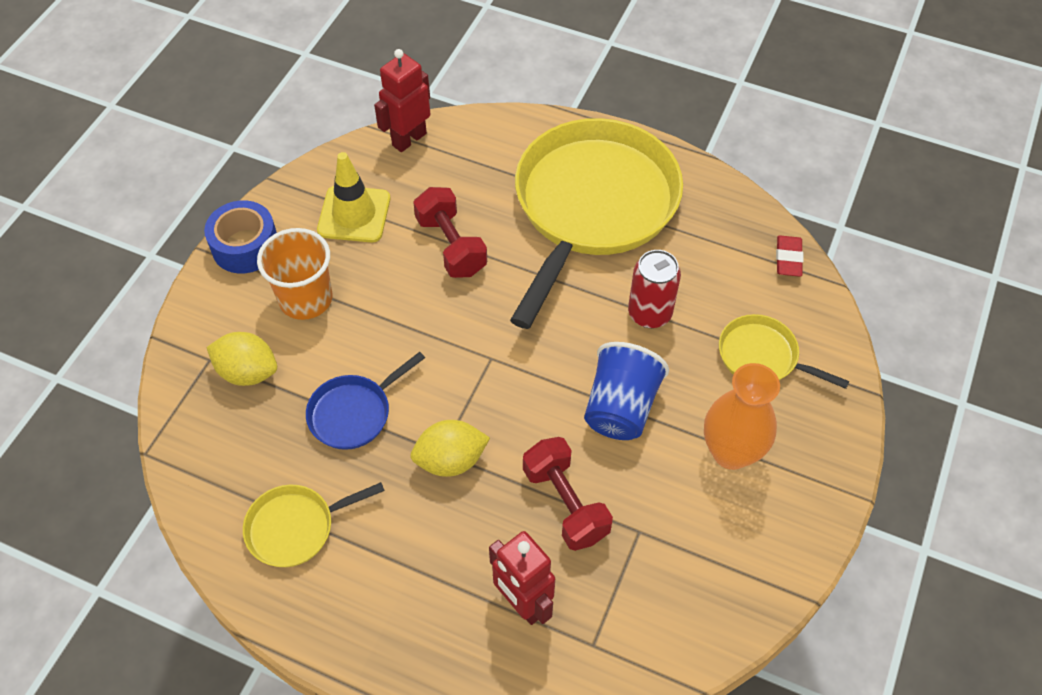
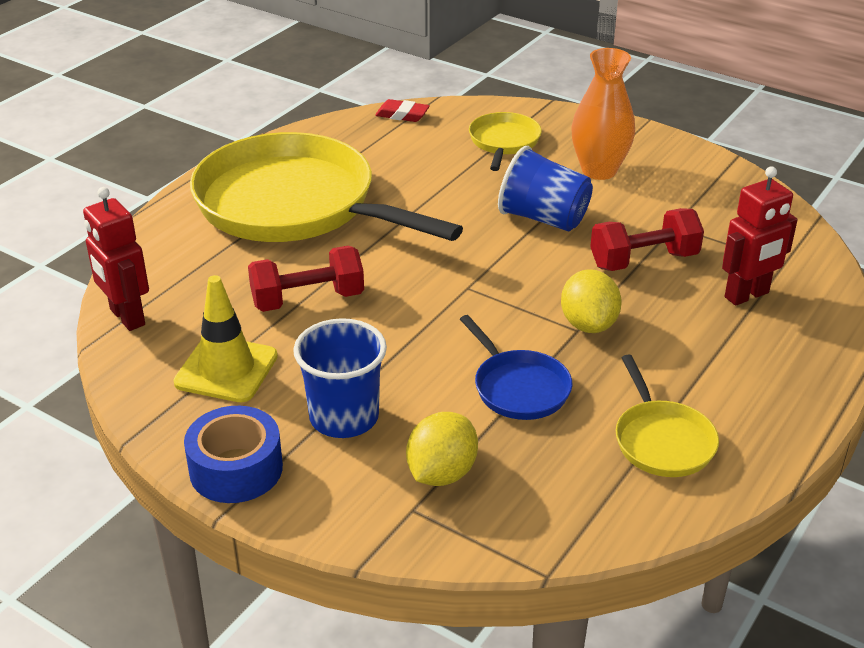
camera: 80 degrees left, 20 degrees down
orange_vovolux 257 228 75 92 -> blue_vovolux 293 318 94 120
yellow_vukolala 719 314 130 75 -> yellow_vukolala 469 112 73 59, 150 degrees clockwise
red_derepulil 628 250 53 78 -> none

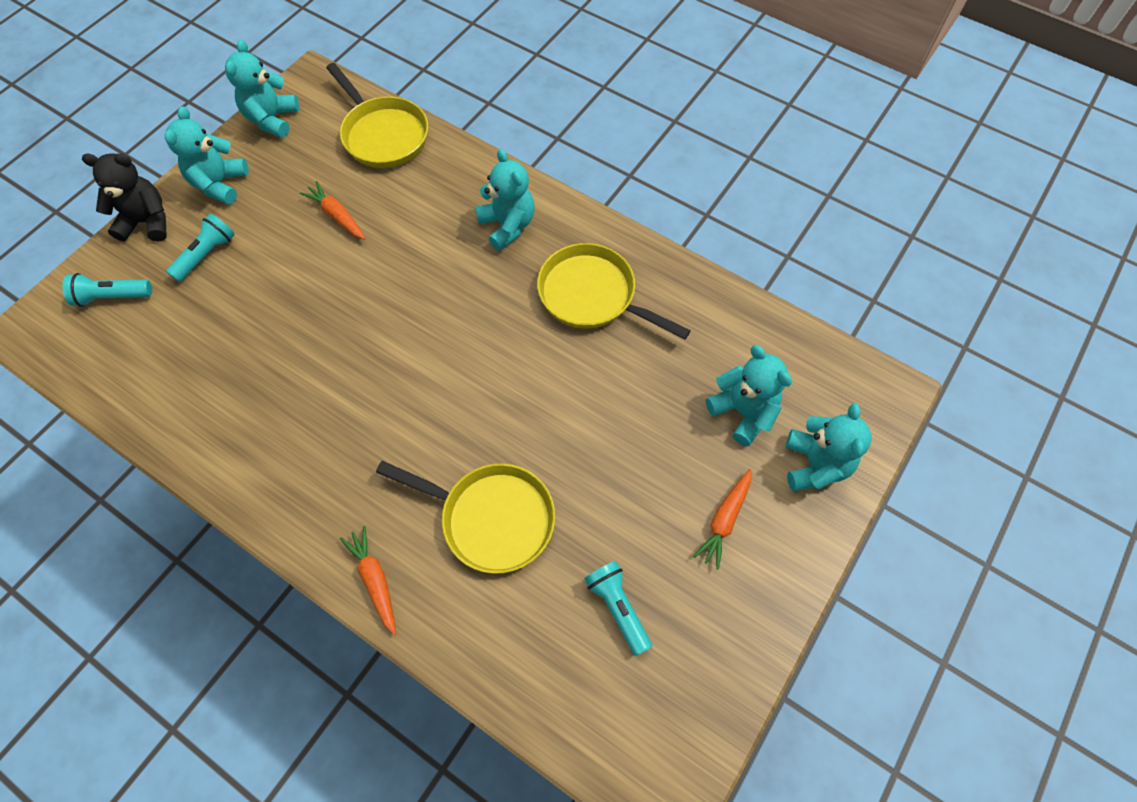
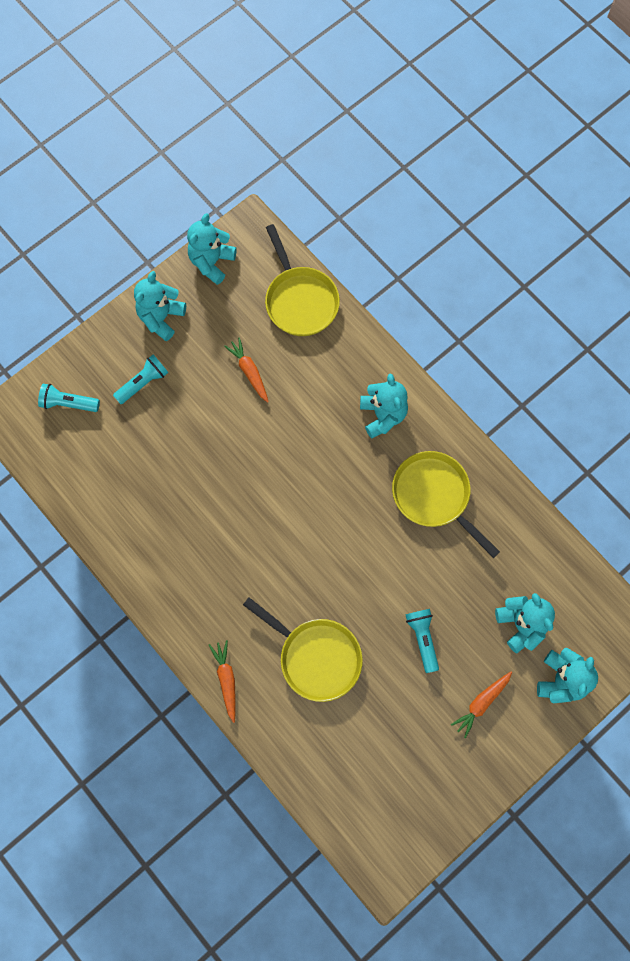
camera: 15 degrees right, 10 degrees up
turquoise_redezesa 584 561 68 95 -> turquoise_redezesa 405 609 34 64, relocated
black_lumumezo 82 153 85 89 -> none

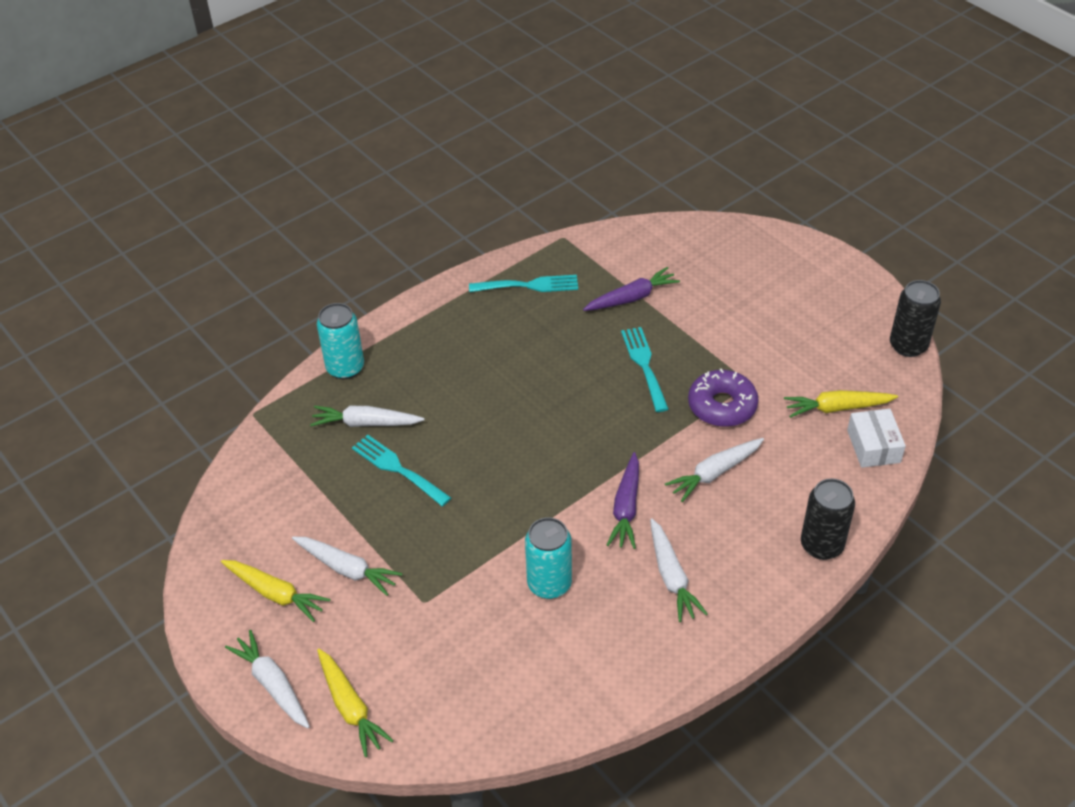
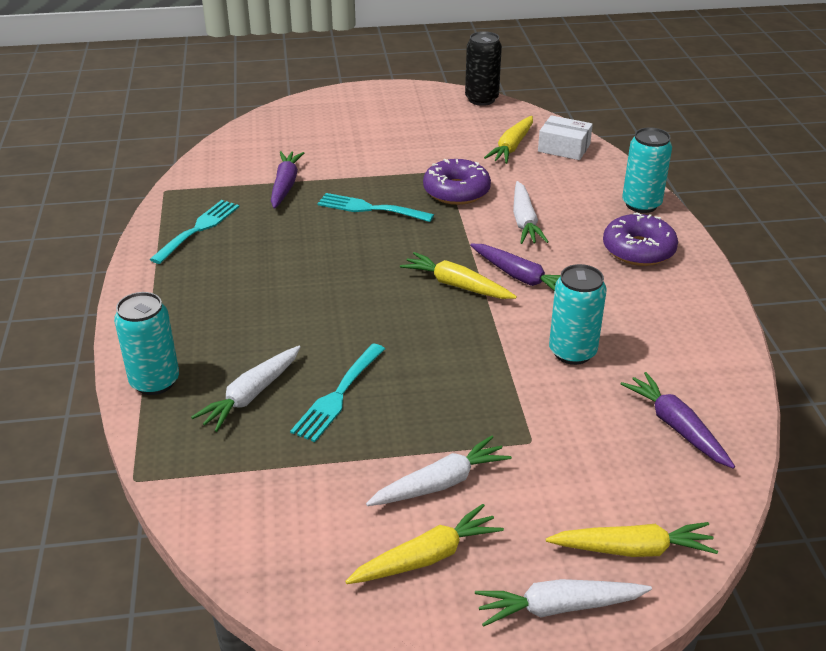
camera: 60 degrees left, 10 degrees down
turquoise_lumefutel 352 435 99 71 -> turquoise_lumefutel 290 343 95 99, 45 degrees counterclockwise
none -> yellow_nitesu 400 252 117 47
none -> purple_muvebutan 603 212 75 54
none -> purple_nitesu 621 372 114 97
black_derepulil 801 478 54 82 -> turquoise_derepulil 622 127 50 86
white_nitesu 650 518 58 104 -> none

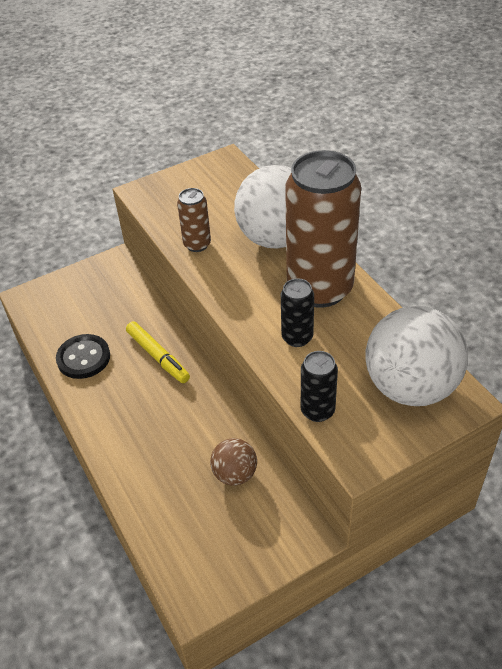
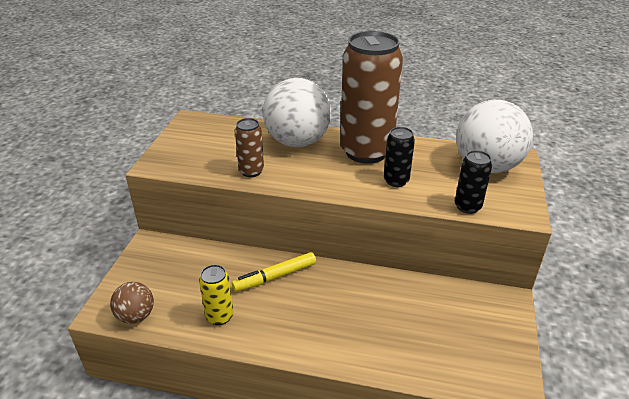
camera: 50 degrees left, 10 degrees down
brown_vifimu 210 438 47 48 -> brown_vifimu 110 282 44 42, relocated
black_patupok 56 334 54 45 -> yellow_derepulil 199 264 35 61
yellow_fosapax 126 322 64 61 -> yellow_fosapax 232 252 84 40, 150 degrees clockwise

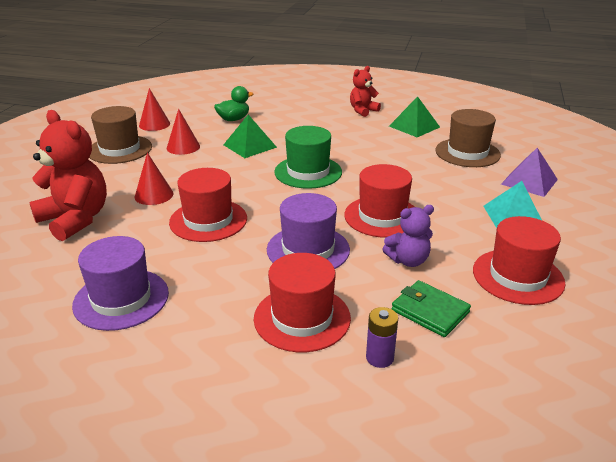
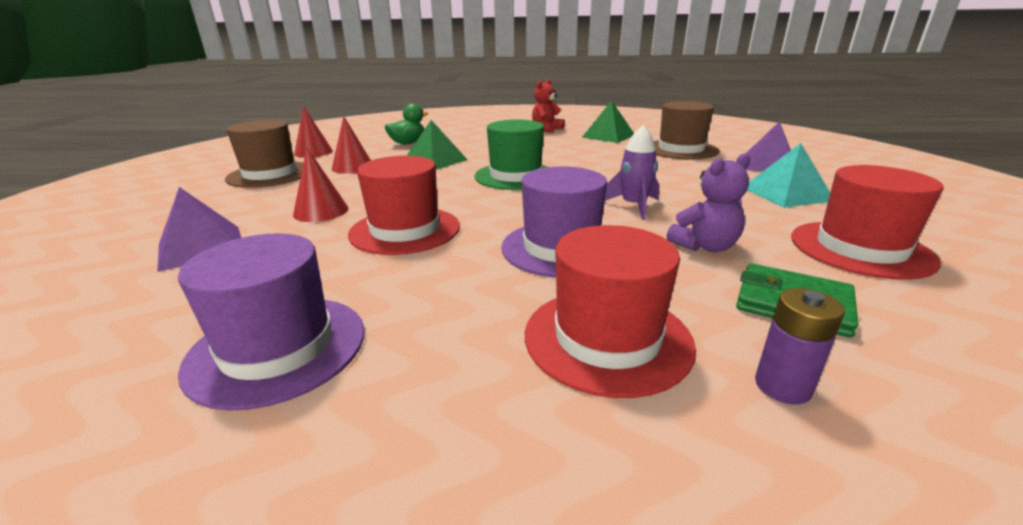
camera: 10 degrees left, 5 degrees down
red_lumumezo 29 110 78 131 -> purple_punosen 157 187 84 85
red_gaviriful 344 164 71 74 -> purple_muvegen 605 125 54 95

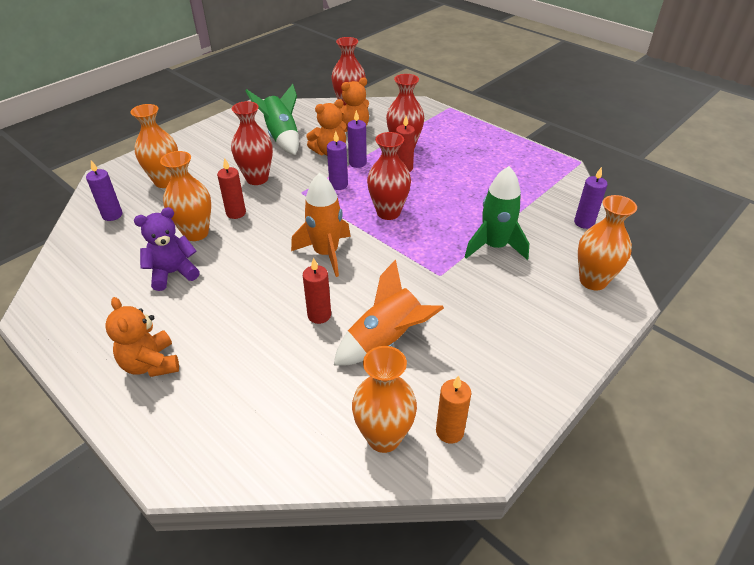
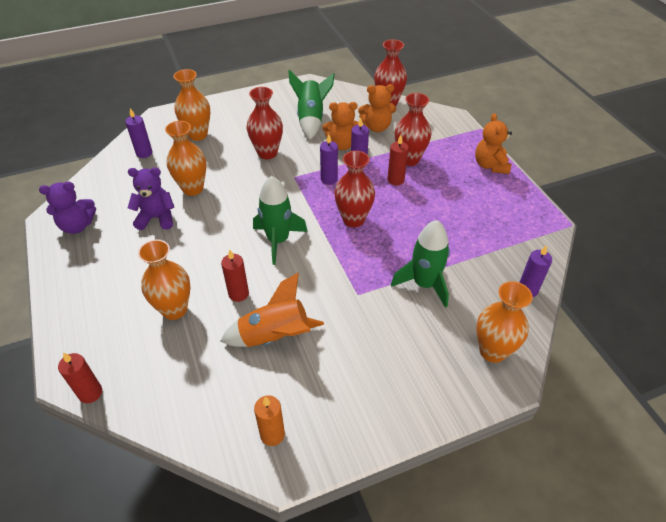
camera: 25 degrees right, 5 degrees up
none -> purple_lumumezo 39 182 57 52
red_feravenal 217 158 29 61 -> red_feravenal 58 352 44 51, relocated
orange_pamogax 352 346 65 107 -> orange_pamogax 138 240 52 80, relocated
orange_muvegen 291 173 60 104 -> green_muvegen 253 176 55 89
orange_lumumezo 106 297 73 80 -> orange_lumumezo 475 113 37 61, relocated

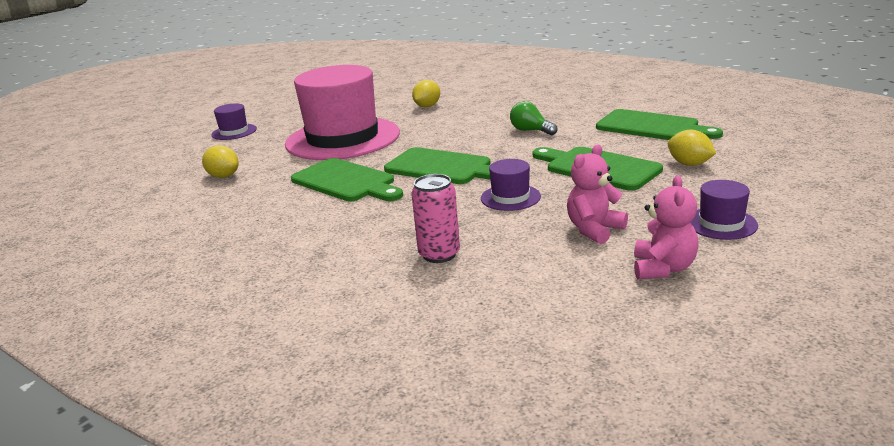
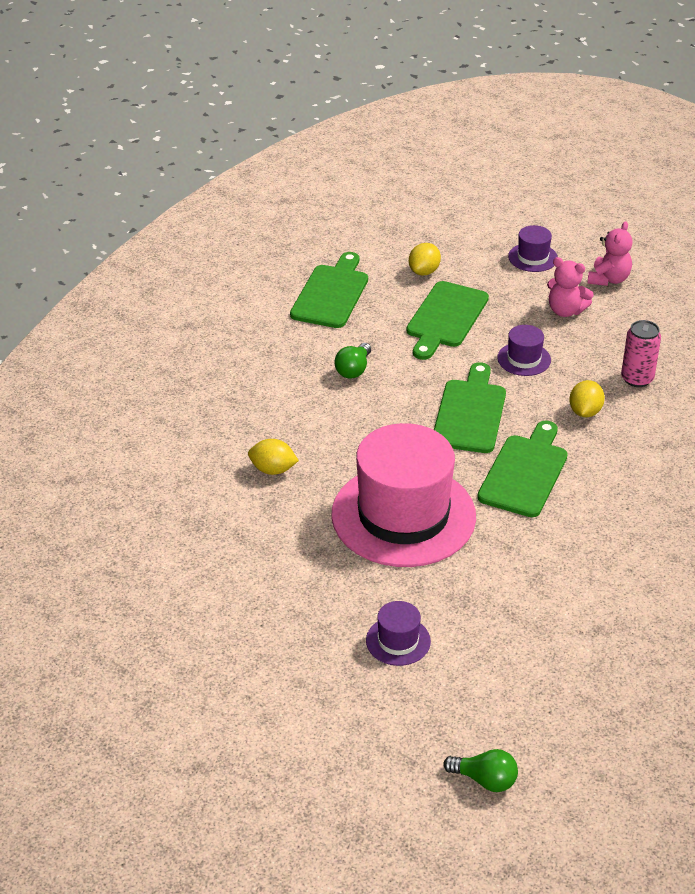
camera: 110 degrees left, 15 degrees up
none -> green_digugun 443 749 75 43
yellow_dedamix 202 145 37 33 -> yellow_dedamix 569 380 36 37, relocated
pink_lumumezo 634 175 64 104 -> pink_lumumezo 587 221 46 65, 120 degrees clockwise

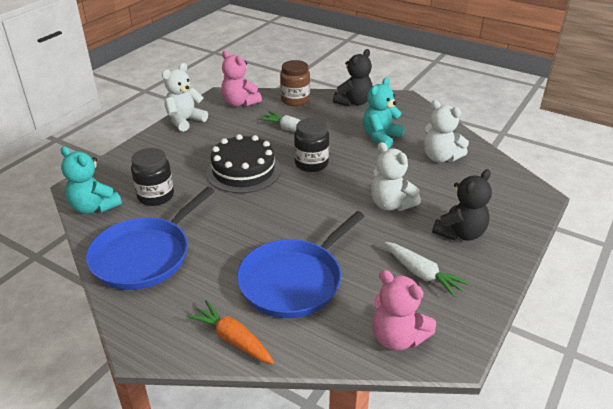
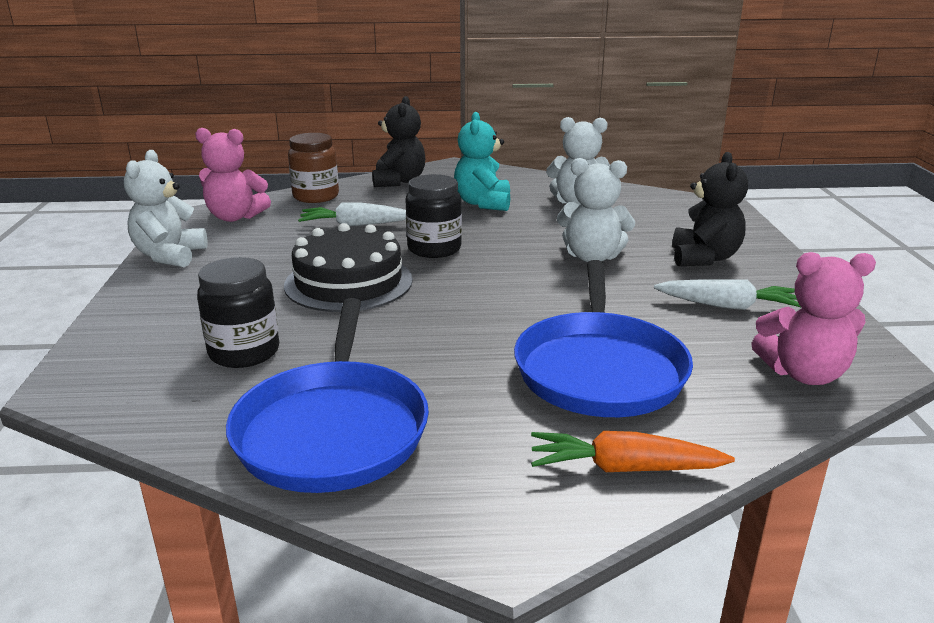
camera: 35 degrees left, 10 degrees down
turquoise_lumumezo 61 146 61 68 -> none

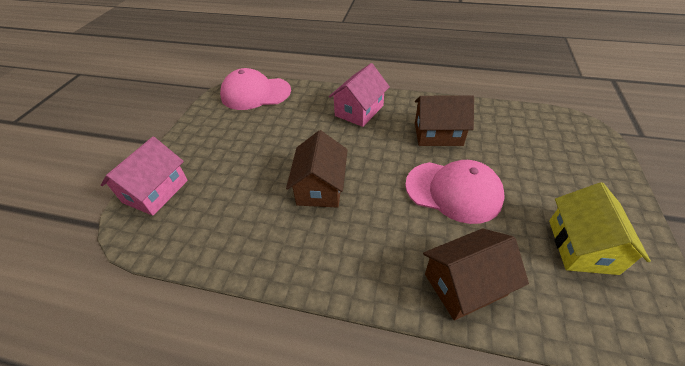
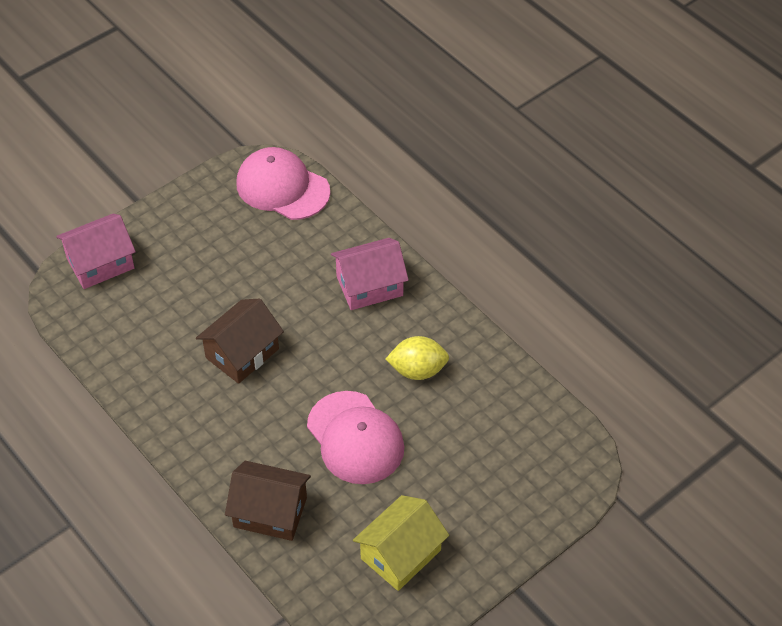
camera: 35 degrees right, 5 degrees up
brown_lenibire 415 95 59 51 -> yellow_dedamix 386 336 63 44

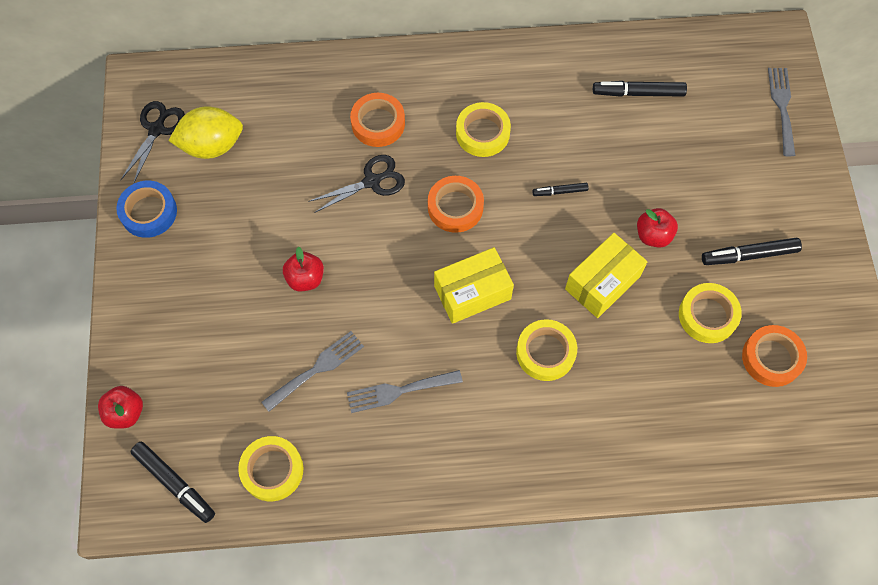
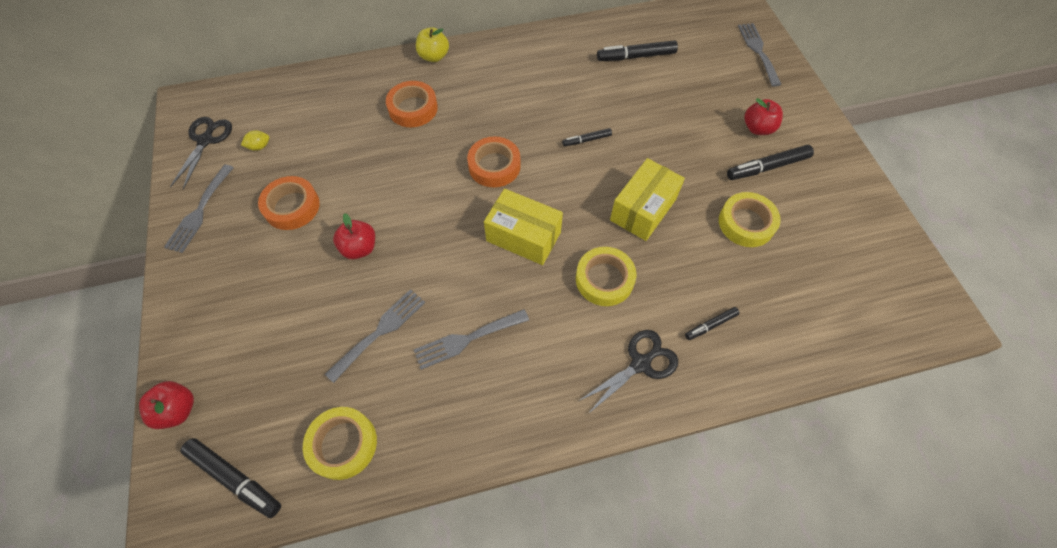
camera: 10 degrees left, 5 degrees down
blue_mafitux 116 181 61 57 -> grey_lumefutel 164 164 70 89
yellow_dedamix 168 106 75 53 -> yellow_dedamix 241 130 28 21, x0.40
orange_mafitux 742 325 65 62 -> orange_mafitux 258 176 62 54, relocated
none -> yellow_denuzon 416 27 33 35
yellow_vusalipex 434 247 80 77 -> yellow_vusalipex 484 189 79 76, 60 degrees clockwise
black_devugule 308 155 97 58 -> black_devugule 579 330 99 85, relocated
none -> black_fosapax 685 307 54 33
red_denuzon 637 208 41 40 -> red_denuzon 745 98 38 37, relocated
yellow_mafitux 456 102 55 55 -> none

